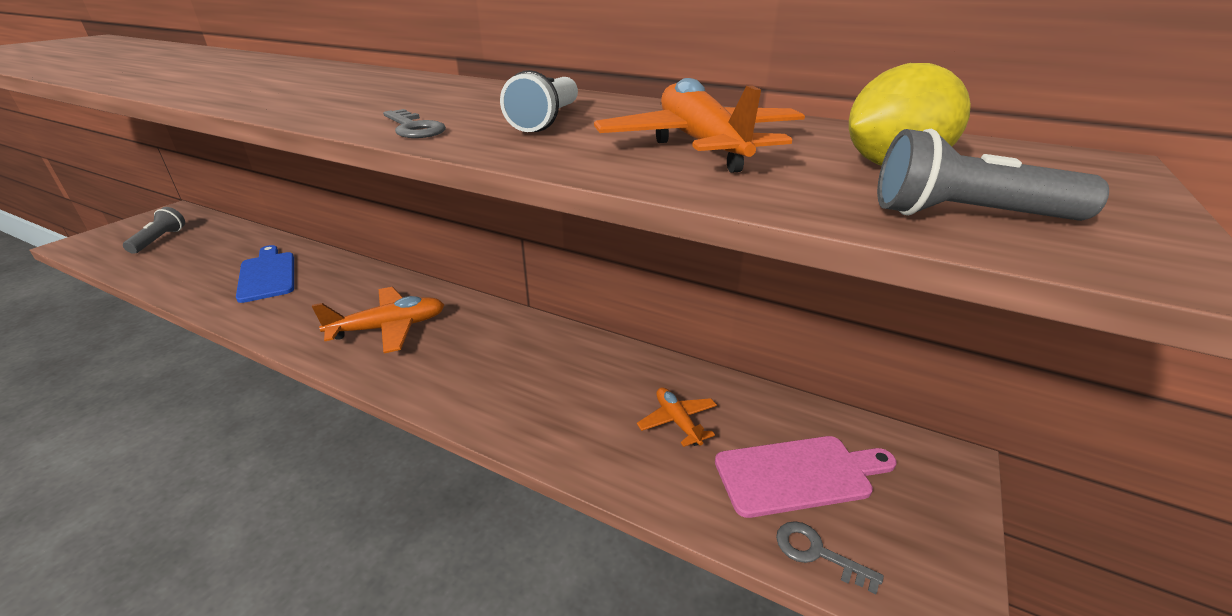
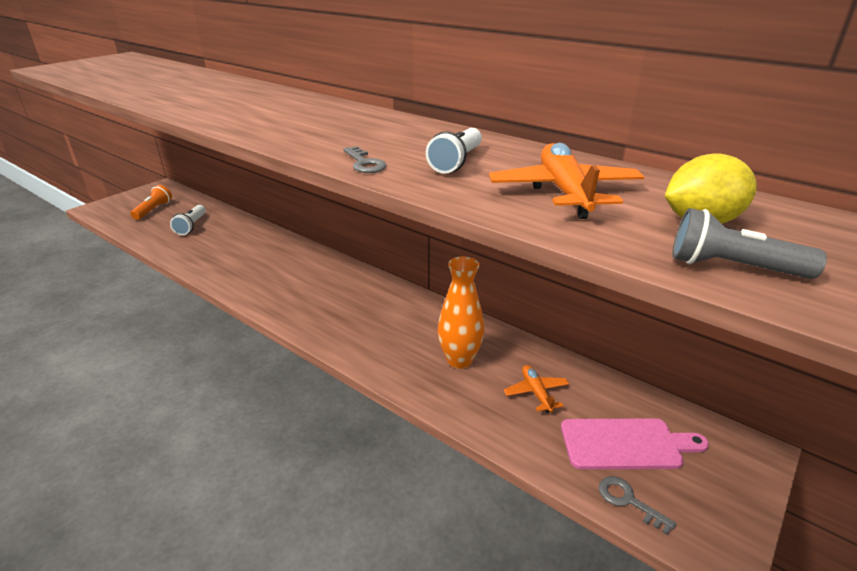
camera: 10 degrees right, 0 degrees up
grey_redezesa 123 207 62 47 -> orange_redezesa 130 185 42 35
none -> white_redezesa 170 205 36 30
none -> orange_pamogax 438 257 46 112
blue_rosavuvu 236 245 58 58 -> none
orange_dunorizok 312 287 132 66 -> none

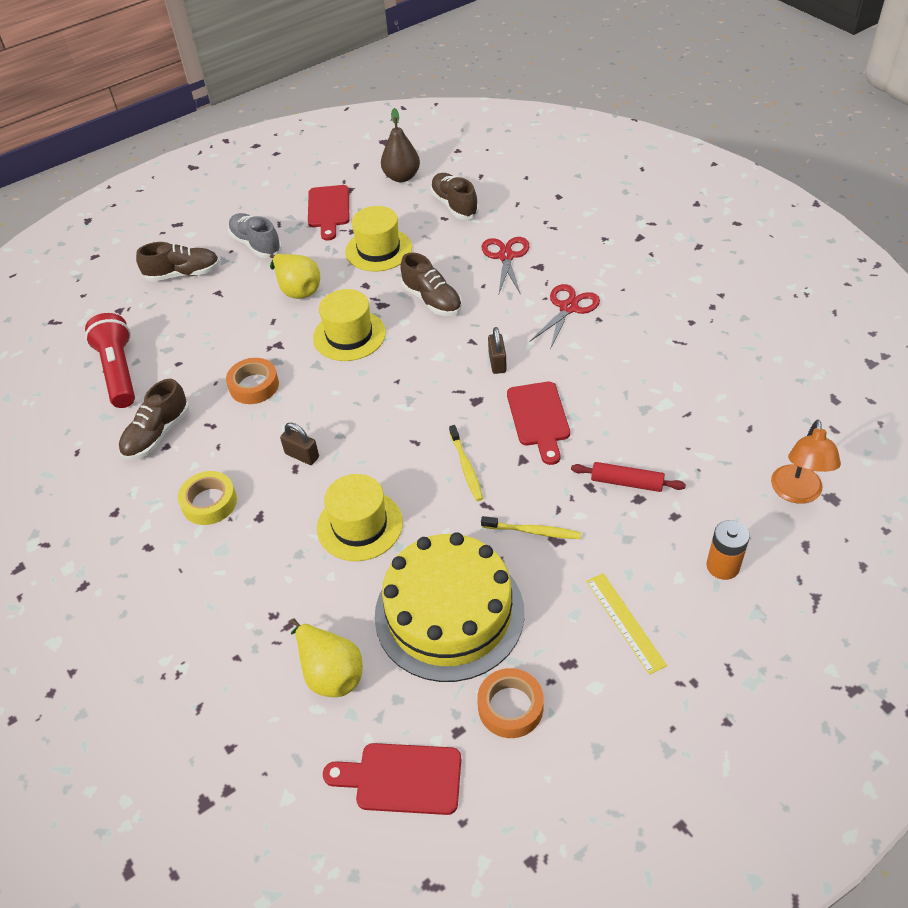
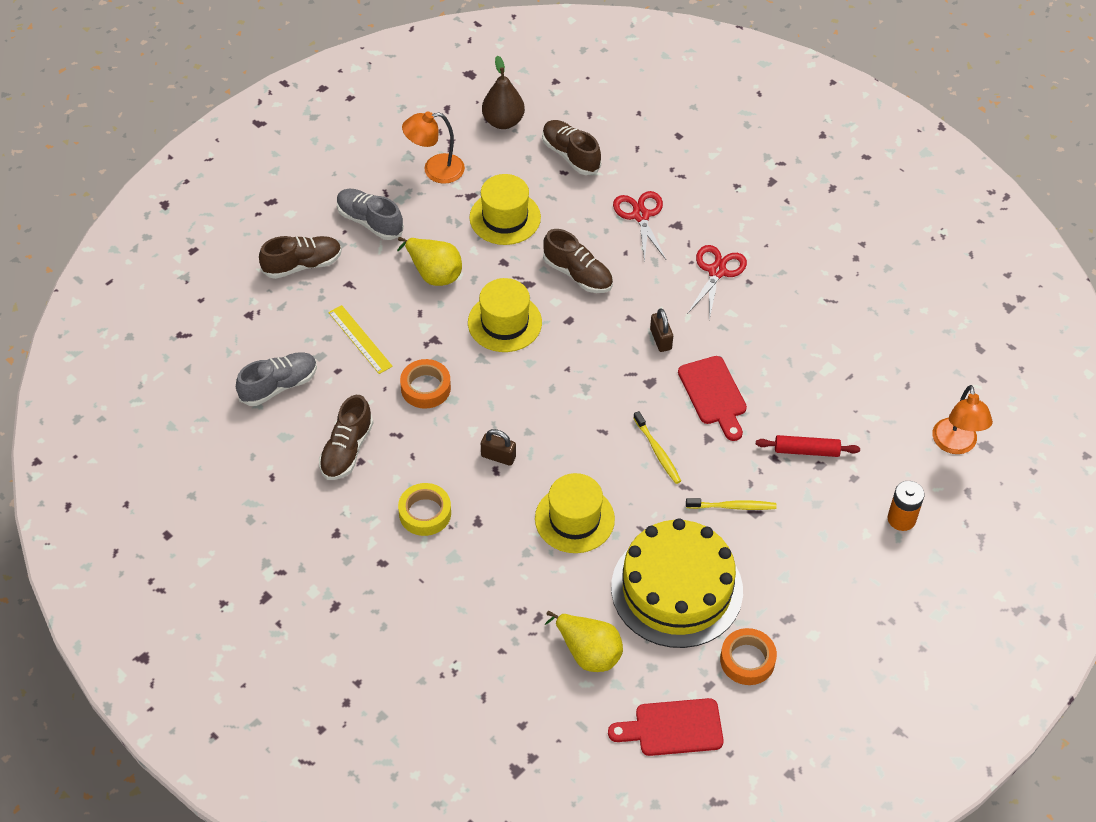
camera: 15 degrees left, 5 degrees up
red_redezesa 85 313 50 95 -> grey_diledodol 236 352 81 54
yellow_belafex 586 573 81 102 -> yellow_belafex 328 305 65 69, relocated
red_rosavuvu 308 185 41 56 -> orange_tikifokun 402 112 63 72

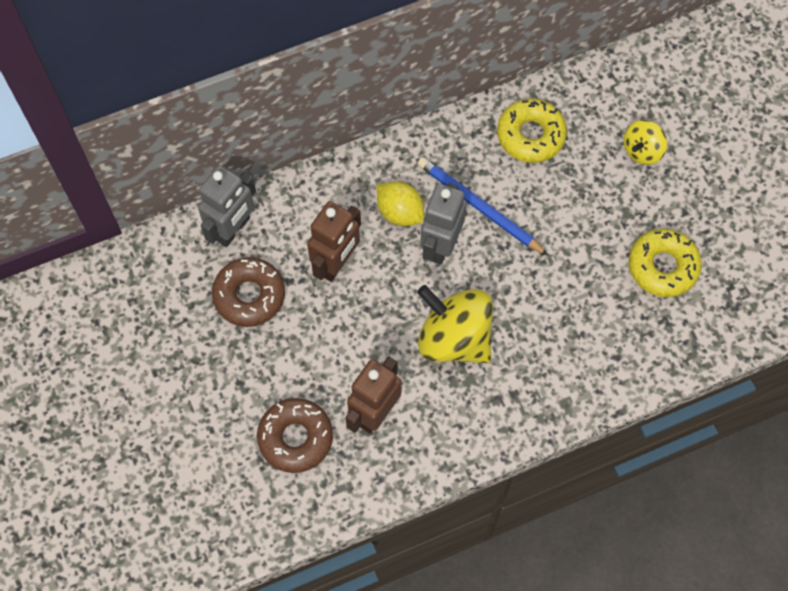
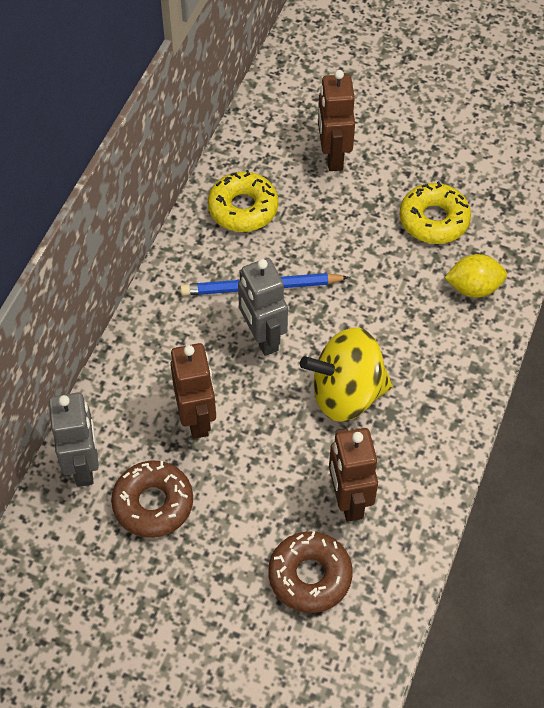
camera: 45 degrees left, 10 degrees down
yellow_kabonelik 624 120 43 45 -> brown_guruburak 318 70 37 101
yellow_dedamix 377 182 47 44 -> yellow_dedamix 445 254 62 44, relocated

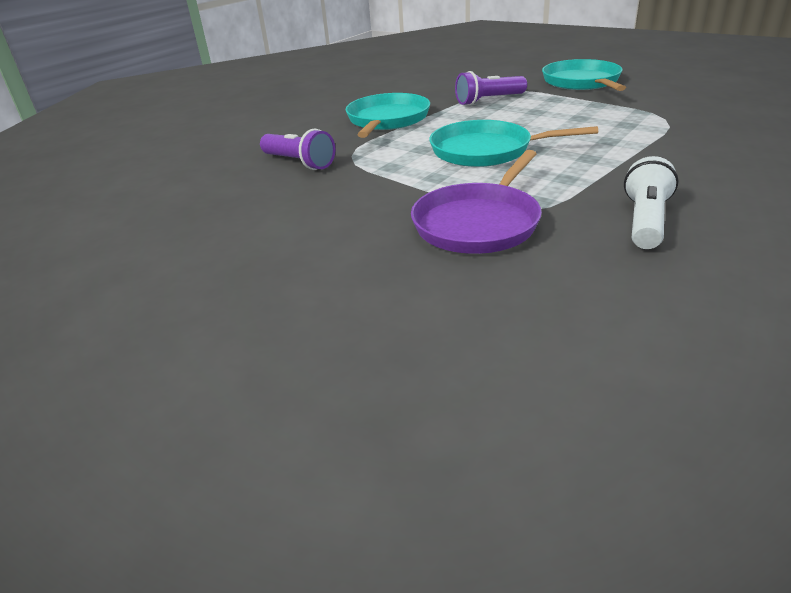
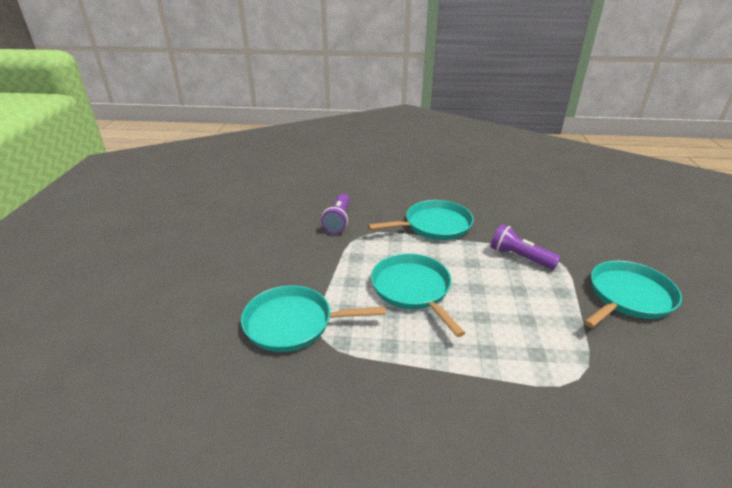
camera: 55 degrees right, 0 degrees up
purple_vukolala 411 150 131 104 -> turquoise_vukolala 241 285 145 67
white_redezesa 624 156 55 93 -> none

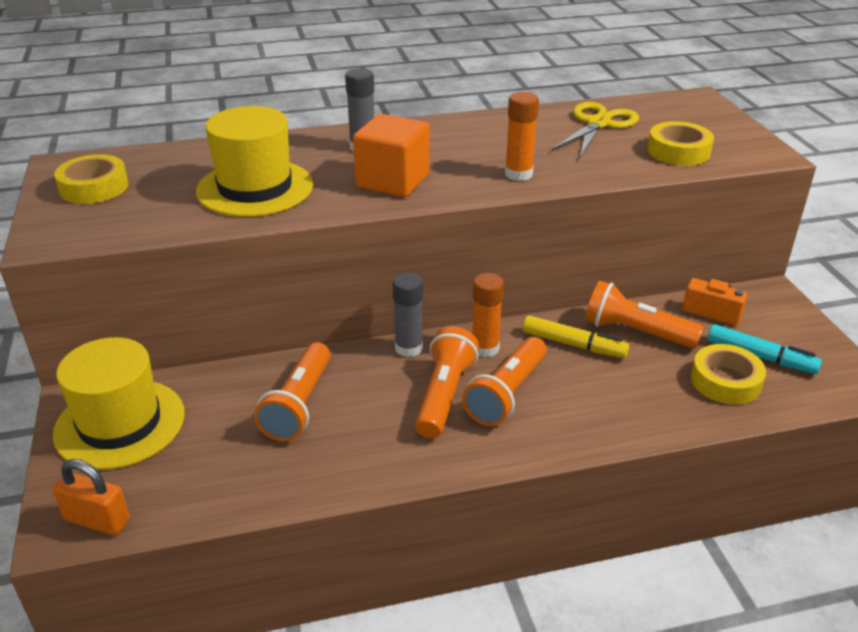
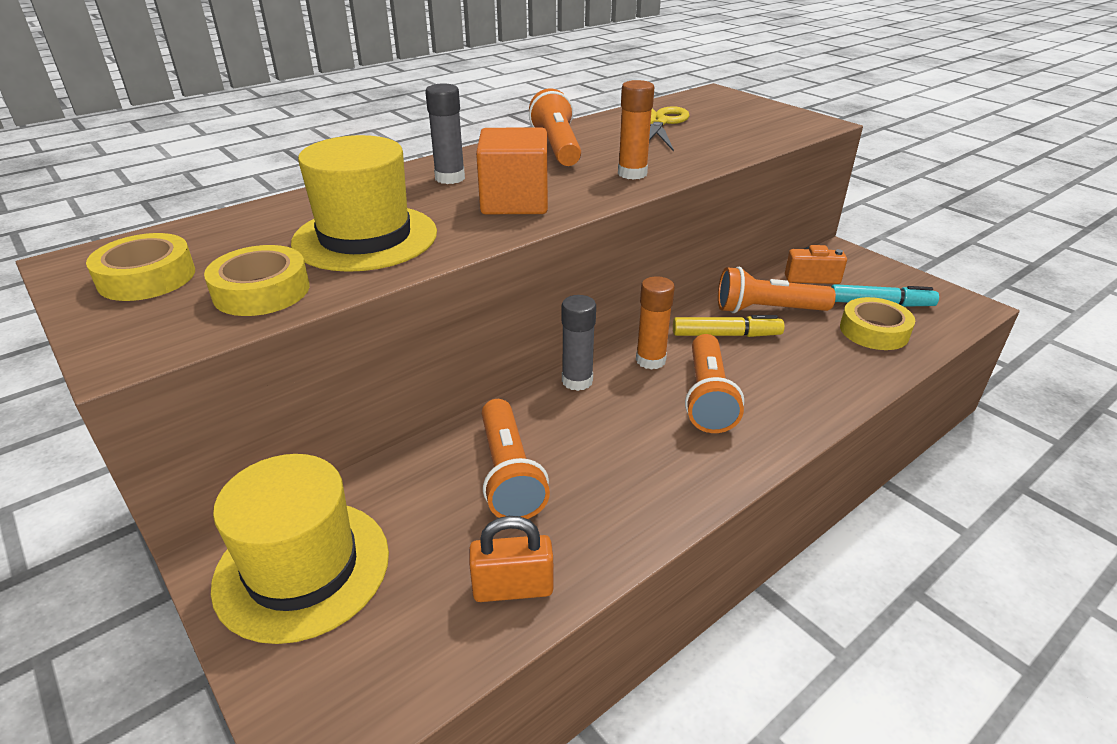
camera: 25 degrees left, 0 degrees up
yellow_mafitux 647 121 67 45 -> yellow_mafitux 204 245 105 71, relocated
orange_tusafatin 53 459 77 76 -> orange_tusafatin 469 516 84 86, relocated
orange_redezesa 415 326 64 112 -> orange_redezesa 529 88 52 78, relocated

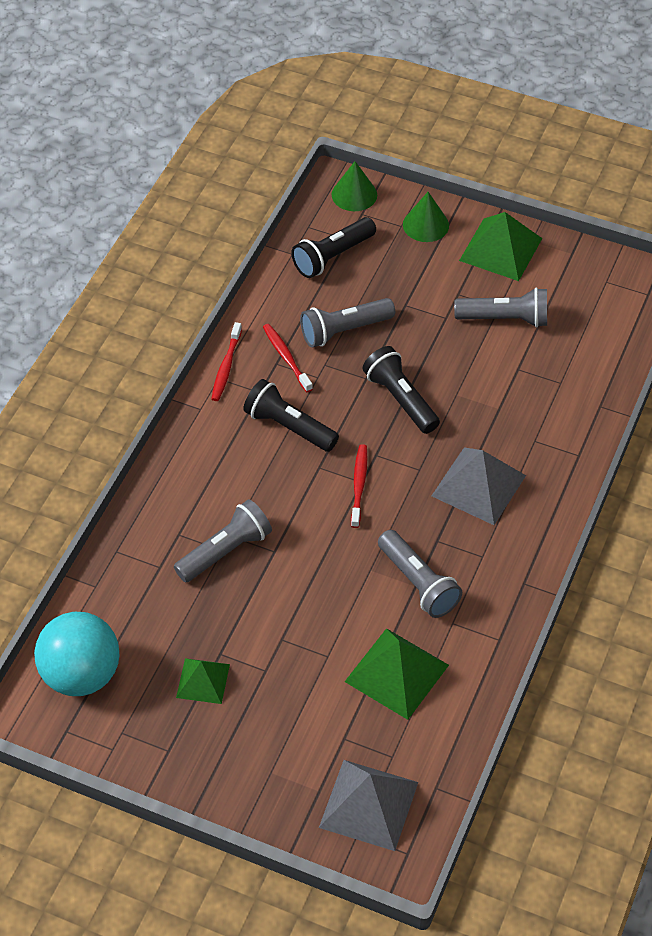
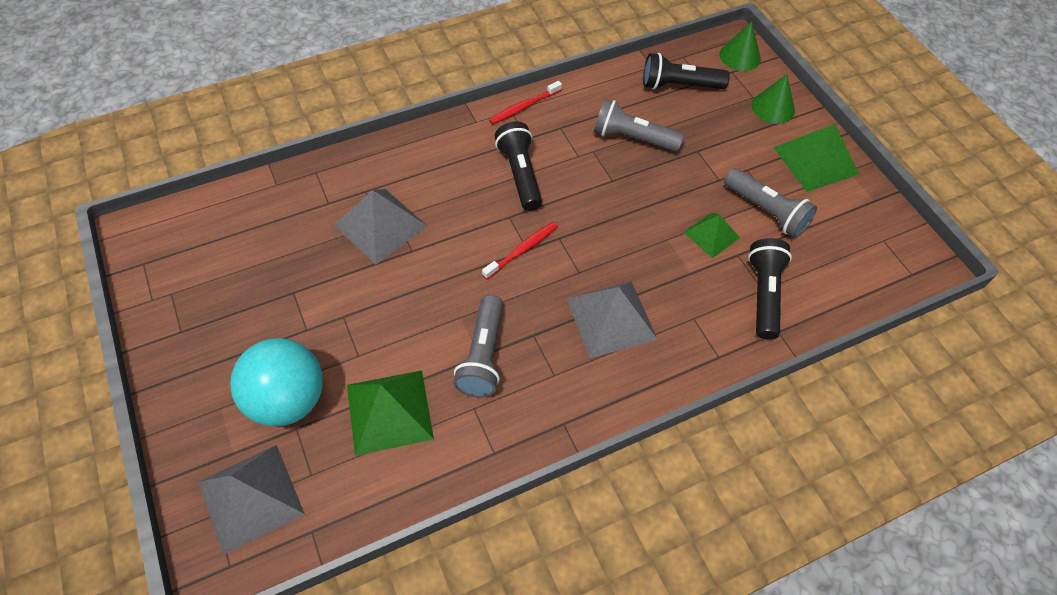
camera: 40 degrees right, 5 degrees up
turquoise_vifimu 34 612 85 84 -> turquoise_vifimu 230 338 93 89, relocated
grey_redezesa 174 499 98 83 -> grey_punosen 334 189 94 75
green_punosen 176 658 54 46 -> green_punosen 684 213 56 45, relocated
black_redezesa 363 346 77 88 -> black_redezesa 748 238 44 101, relocated
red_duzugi 263 324 50 68 -> none

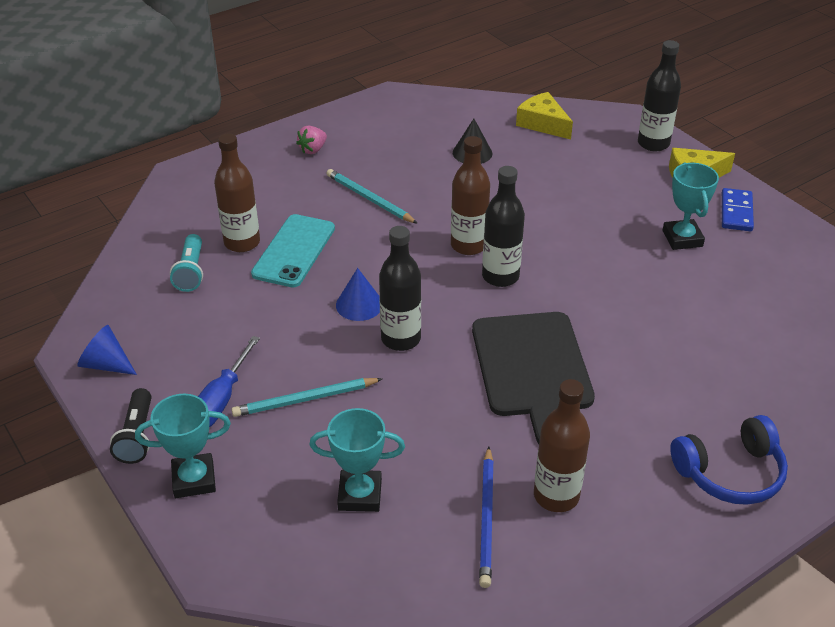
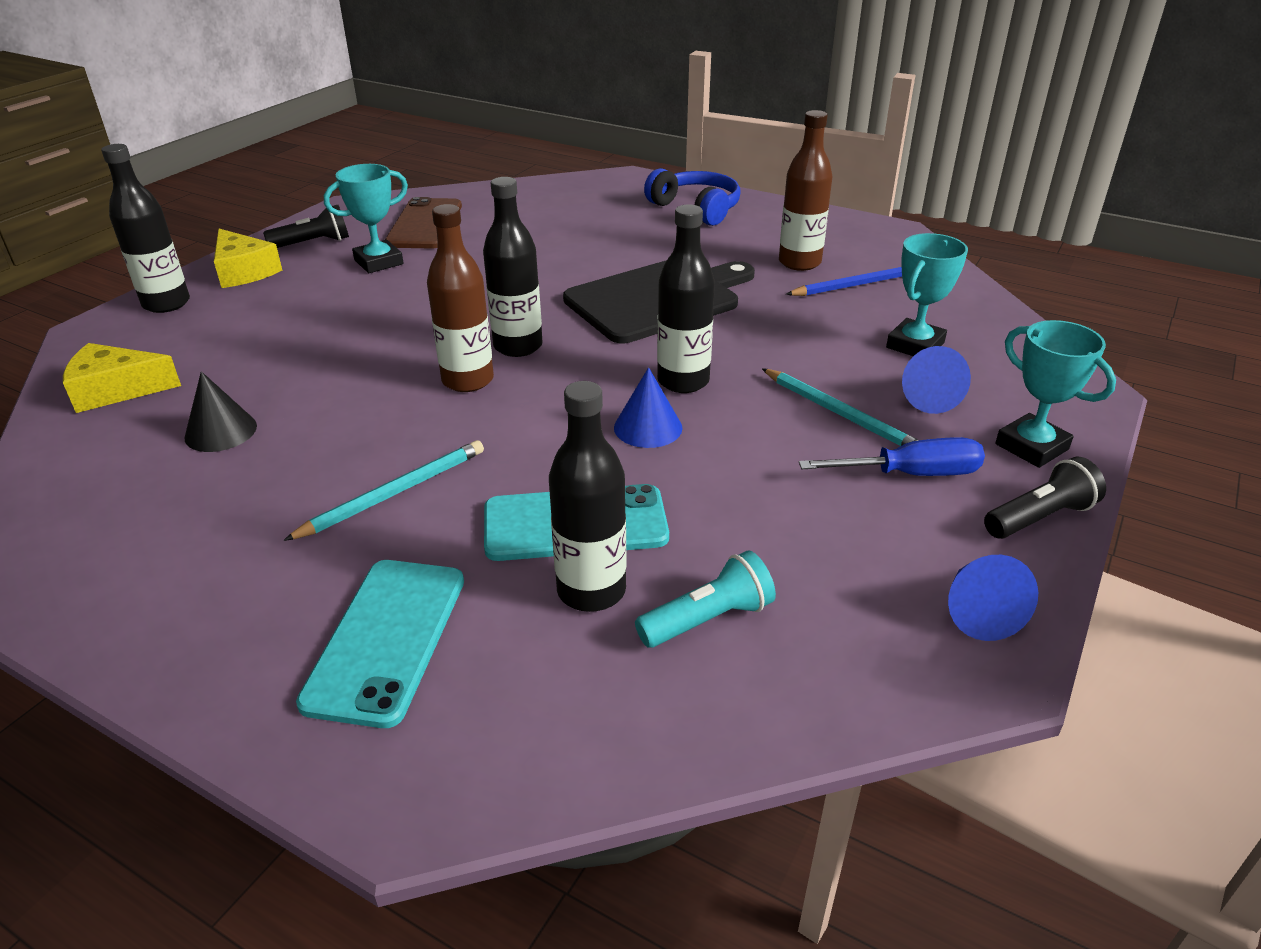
camera: 115 degrees left, 5 degrees down
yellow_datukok 516 92 57 48 -> yellow_datukok 63 343 118 70, 60 degrees clockwise
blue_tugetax 722 188 32 43 -> black_redezesa 263 205 86 43
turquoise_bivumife 326 169 92 55 -> turquoise_bivumife 283 440 201 101, 150 degrees counterclockwise
none -> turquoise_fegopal 296 560 168 168
none -> brown_fegopal 385 197 77 52
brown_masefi 214 133 46 119 -> black_masefi 549 381 78 231
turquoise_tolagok 309 408 96 104 -> turquoise_tolagok 886 233 82 123, 60 degrees clockwise
none -> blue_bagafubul 902 346 69 68
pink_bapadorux 296 126 31 28 -> none

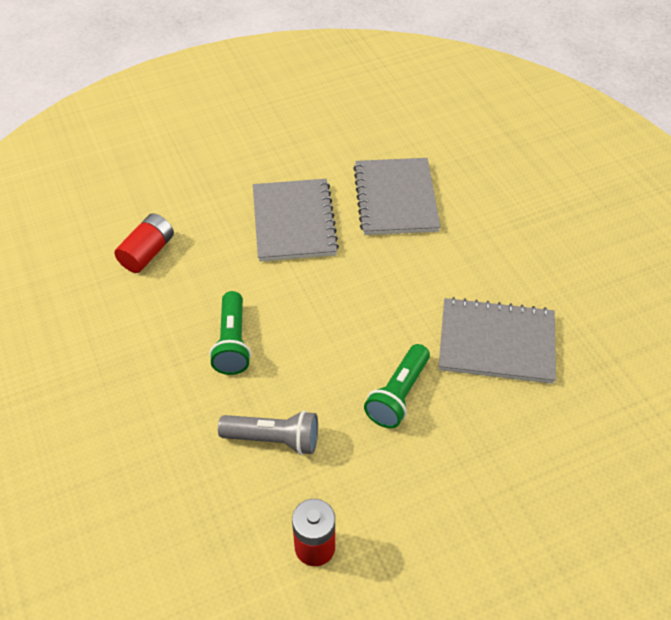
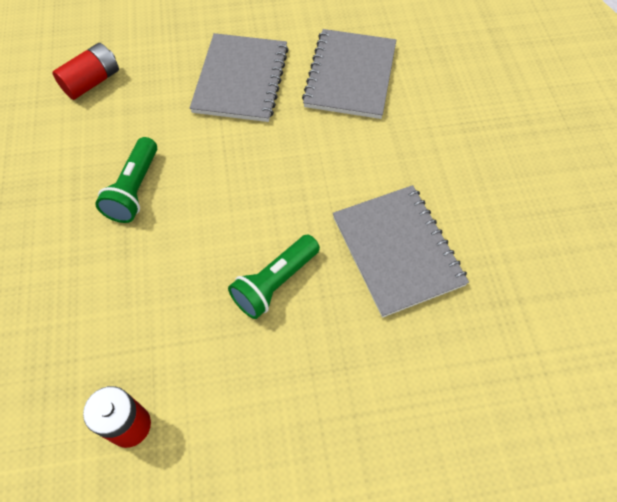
camera: 15 degrees right, 10 degrees up
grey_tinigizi 439 297 117 87 -> grey_tinigizi 333 185 136 133, 45 degrees clockwise
grey_redezesa 218 410 100 45 -> none

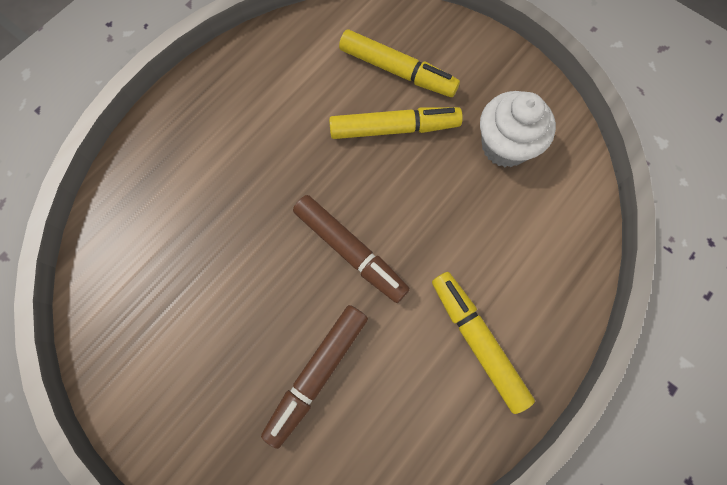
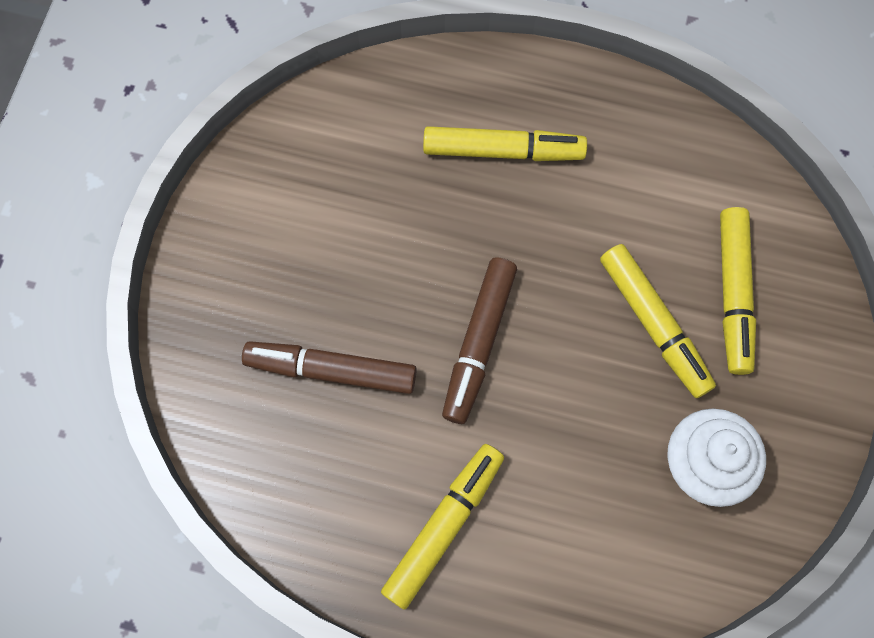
camera: 65 degrees right, 0 degrees up
none -> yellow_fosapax 423 126 164 35

